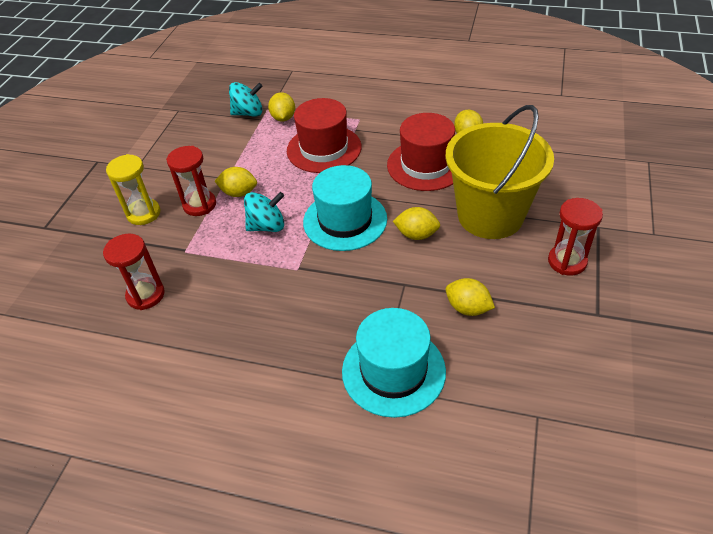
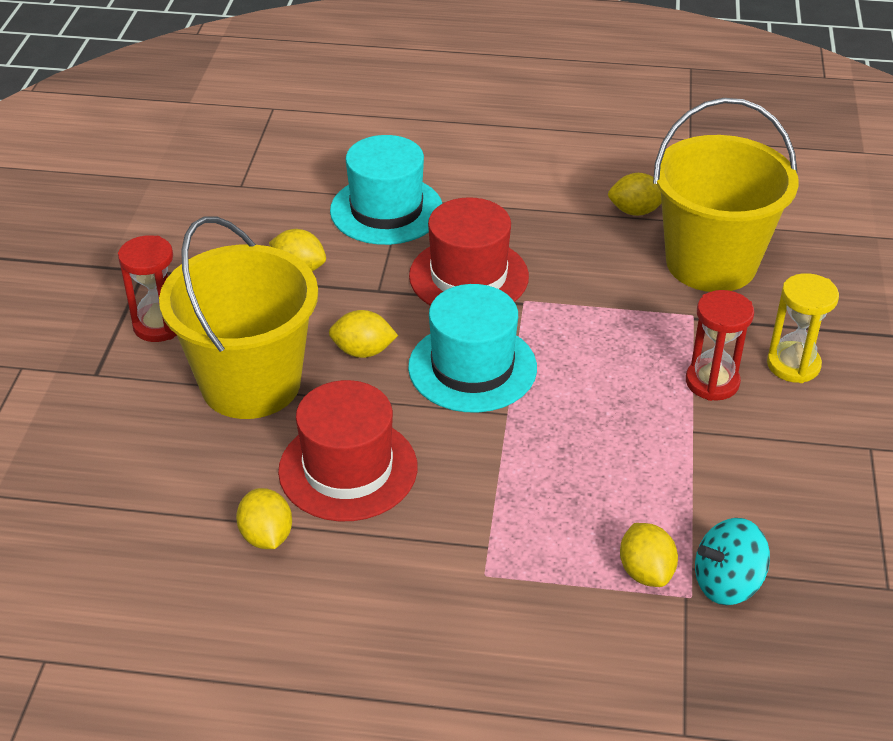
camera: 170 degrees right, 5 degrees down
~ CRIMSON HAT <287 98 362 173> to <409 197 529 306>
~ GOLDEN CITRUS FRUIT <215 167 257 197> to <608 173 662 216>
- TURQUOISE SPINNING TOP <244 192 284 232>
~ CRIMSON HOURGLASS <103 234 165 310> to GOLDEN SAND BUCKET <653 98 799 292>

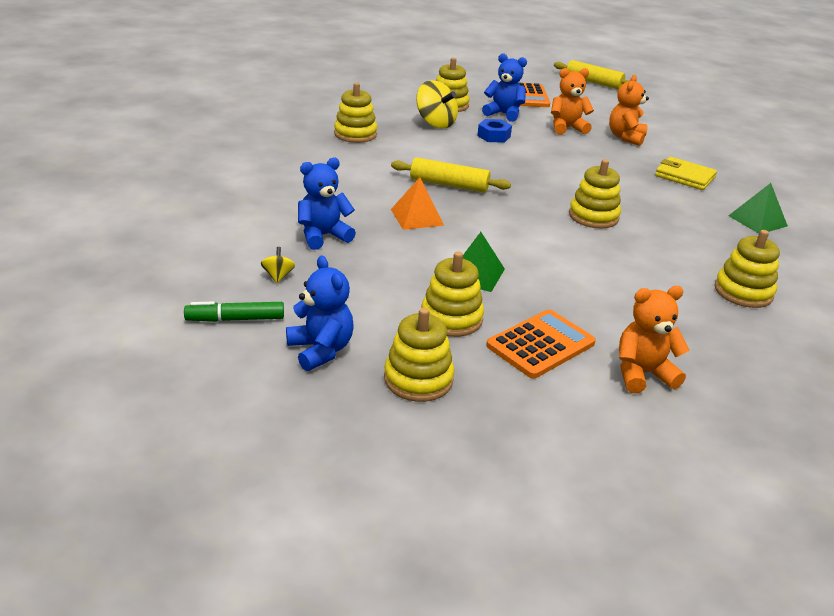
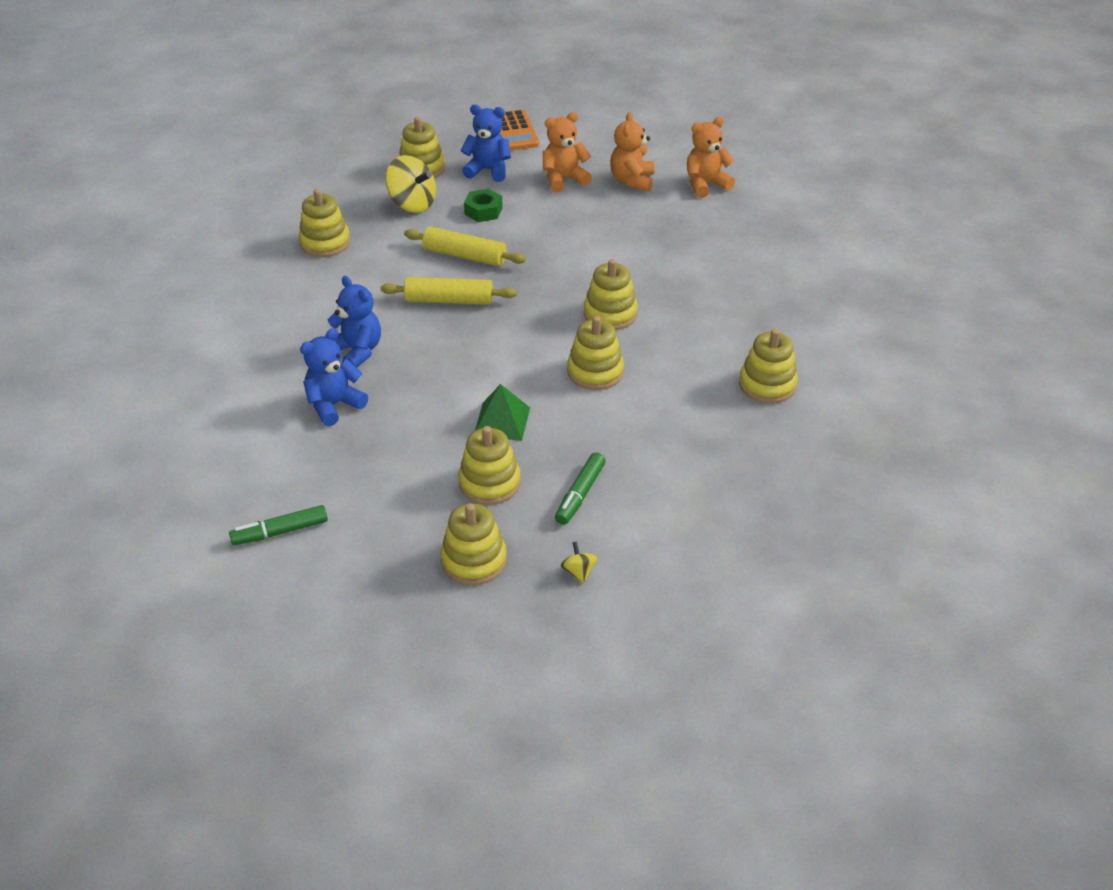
camera: 10 degrees left, 10 degrees up
~ GOLDEN PASTRY ROLLER <554 60 630 89> to <404 226 526 266>
~ BLUE NUT <477 119 512 143> to EMERALD NUT <464 189 503 222>
- GOLDEN BILLFOLD <655 157 717 190>
- ORANGE SOLID PYRAMID <391 177 444 230>
- EMERALD SOLID PYRAMID <728 183 788 234>
~ GOLDEN SPINNING TOP <261 247 295 283> to <561 542 597 584>
~ BLUE TEDDY BEAR <286 255 353 371> to <328 276 381 368>
~ ORANGE TEDDY BEAR <619 286 690 393> to <687 117 735 198>
~ ORANGE CALCULATOR <486 309 596 379> to EMERALD FELT PEN <555 452 606 525>
+ GOLDEN STACKING TOY <567 316 624 390>

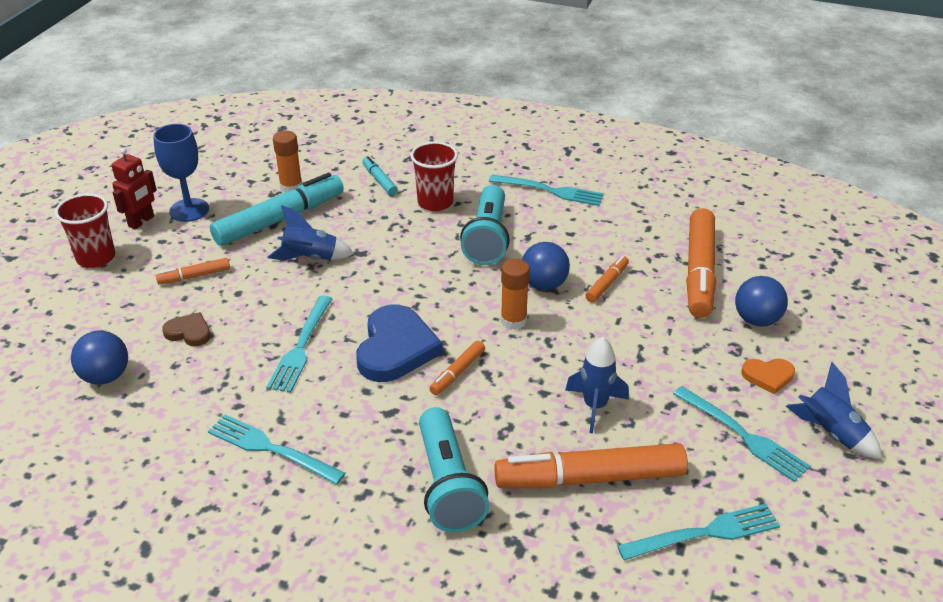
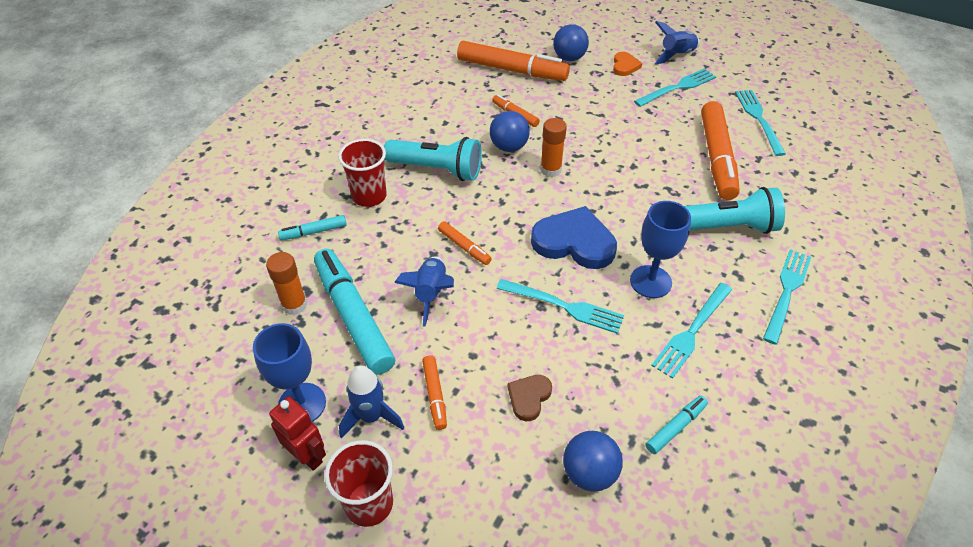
camera: 80 degrees left, 10 degrees up
~ TURQUOISE DINNER FORK <489 175 604 206> to <763 249 811 345>
~ BLUE SPACESHIP <565 337 629 434> to <339 366 405 439>
~ ORANGE FELT PEN <429 341 485 395> to <438 221 492 265>
+ BLUE WINE GLASS <630 201 691 298>
+ TURQUOISE FELT PEN <646 396 708 454>

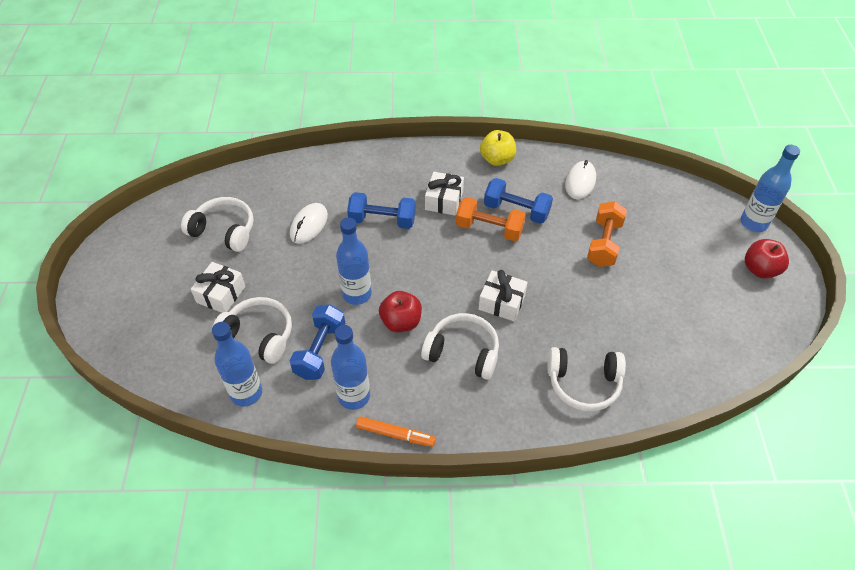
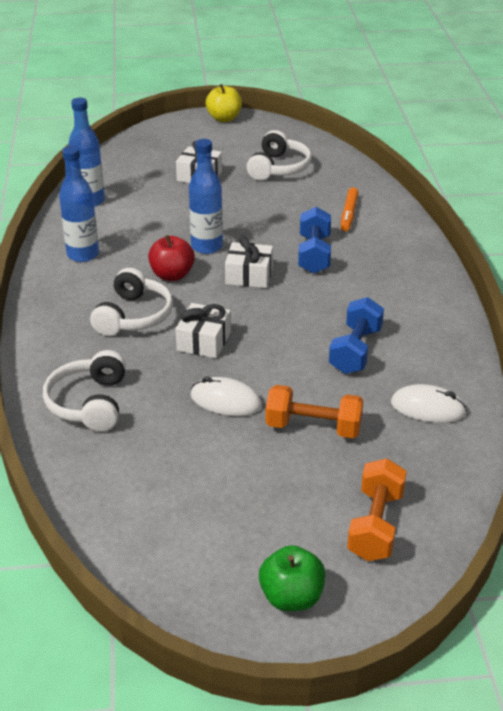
camera: 85 degrees right, 15 degrees down
~ GOLDEN APPLE <480 130 516 166> to <206 84 242 122>
- BLUE BOTTLE <741 145 800 232>
~ SNOW-WHITE GIFT <425 172 464 216> to <225 236 273 288>
~ ORANGE DUMBBELL <456 197 526 241> to <347 458 407 561>
~ SNOW-WHITE PC MOUSE <290 203 328 244> to <190 377 262 416>
~ CRIMSON APPLE <745 239 789 279> to EMERALD APPLE <259 545 326 611>
- SNOW-WHITE OVER-EAR HEADPHONES <212 297 292 364>
- BLUE DUMBBELL <290 304 345 380>
~ ORANGE FELT PEN <356 416 436 447> to <341 187 358 231>

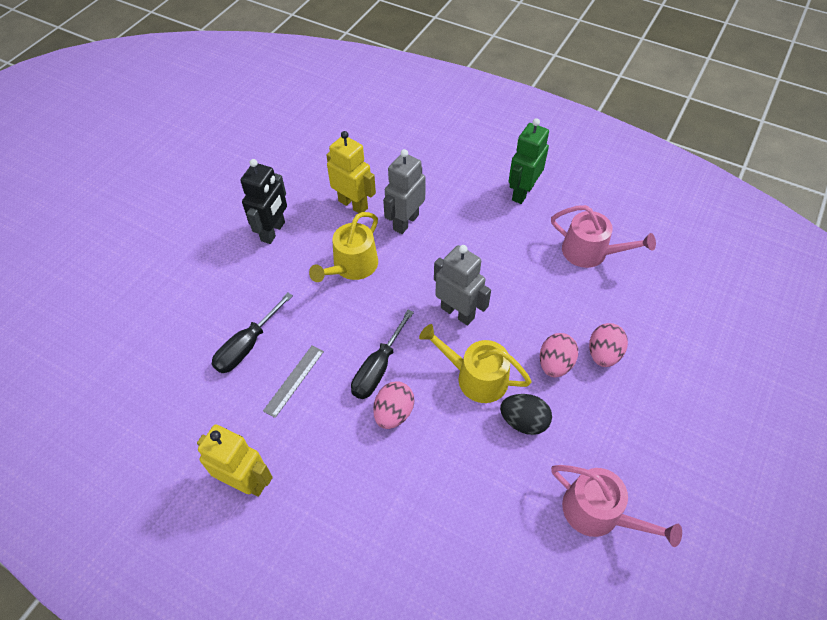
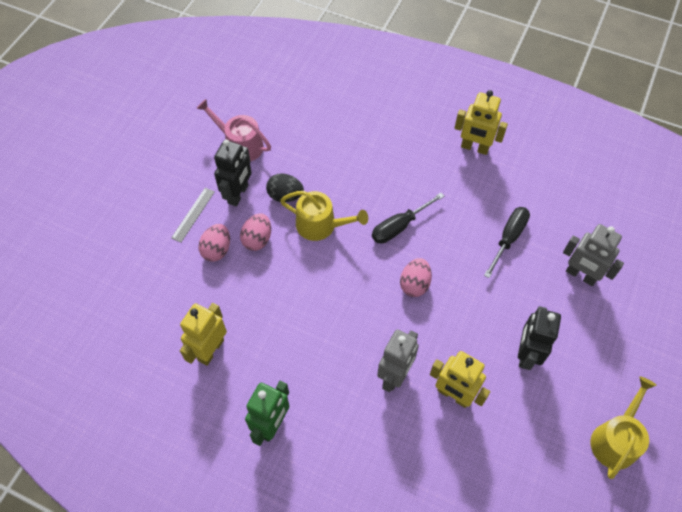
camera: 175 degrees right, 5 degrees up
~ PINK SPRINKLING CAN <551 205 656 268> to GOLDEN TOY ROBOT <180 303 227 366>
~ GOLDEN SPRINKLING CAN <309 212 378 282> to <590 377 656 479>
~ GREY TOY ROBOT <434 245 491 326> to <563 224 624 286>
~ BLACK SCREWDRIVER <351 310 414 399> = <372 193 444 244> 150 degrees counterclockwise
~ GREY RULER <263 345 324 418> to <171 188 215 243>
~ PINK TOY EGG <373 381 414 429> to <400 258 432 297>
+ BLACK TOY ROBOT <214 140 252 206>

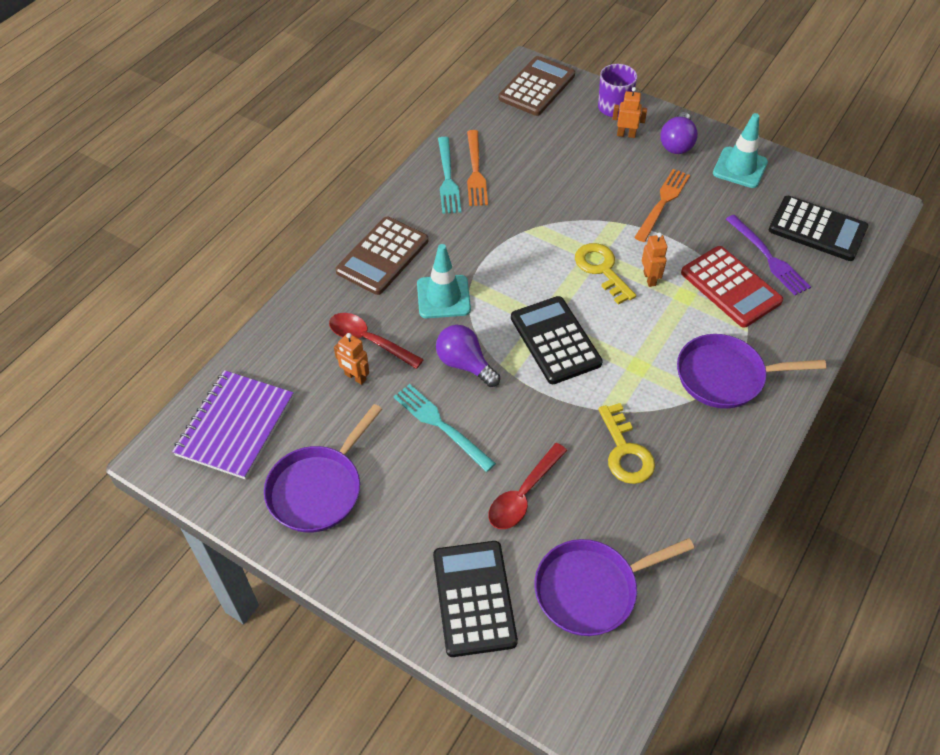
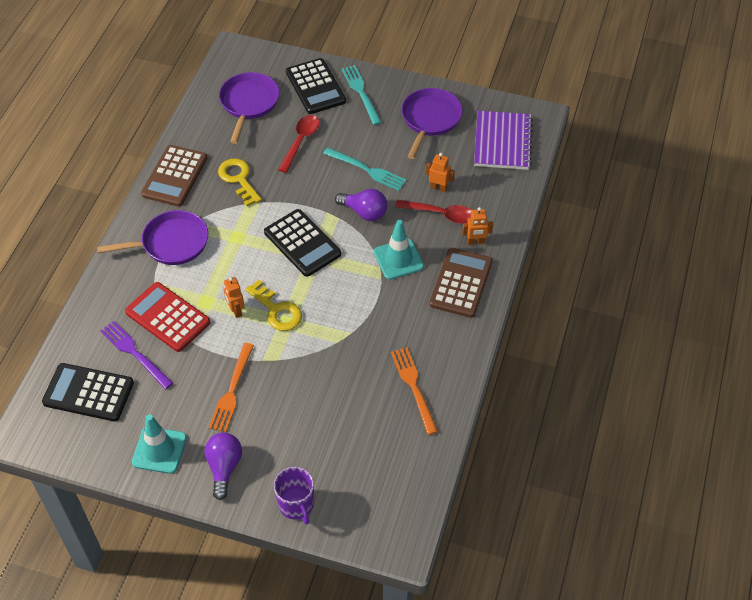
camera: 165 degrees right, 0 degrees up
~ RUSSET CALCULATOR <498 56 575 116> to <141 145 208 207>
~ ORANGE TOY ROBOT <612 87 647 138> to <462 207 493 245>
~ TURQUOISE DINNER FORK <438 137 461 214> to <342 65 382 125>
~ ROYAL PURPLE PAN <534 538 694 636> = <219 72 279 144> 45 degrees counterclockwise

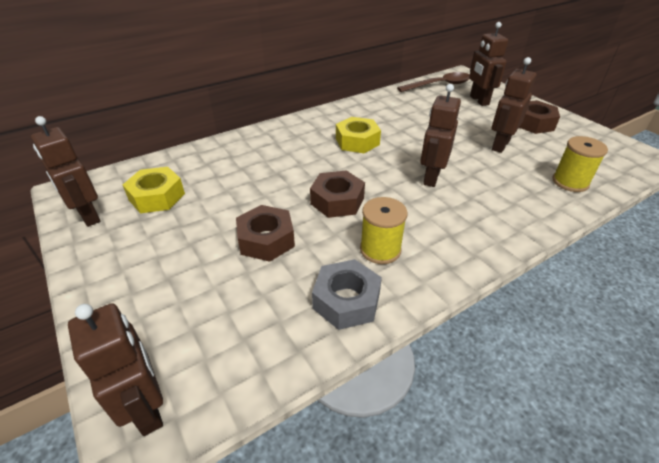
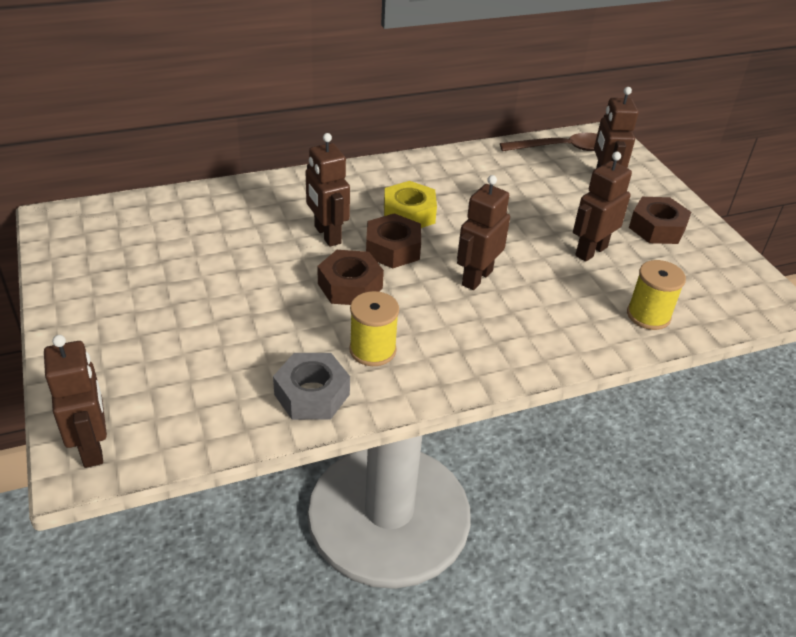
camera: 10 degrees right, 0 degrees up
~ RUSSET TOY ROBOT <31 116 100 227> to <306 133 350 247>
- GOLDEN NUT <123 167 185 213>
~ RUSSET NUT <236 205 295 262> to <366 213 421 268>

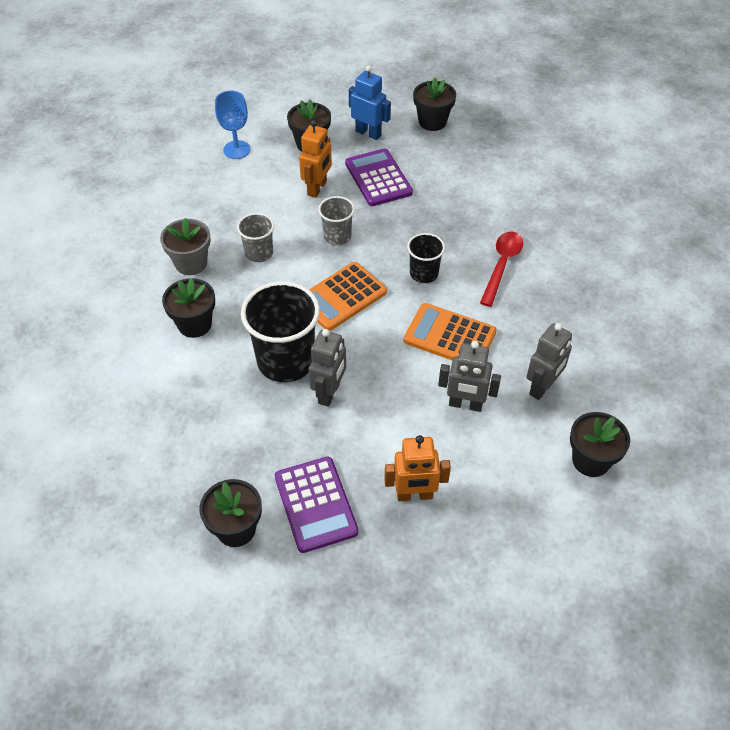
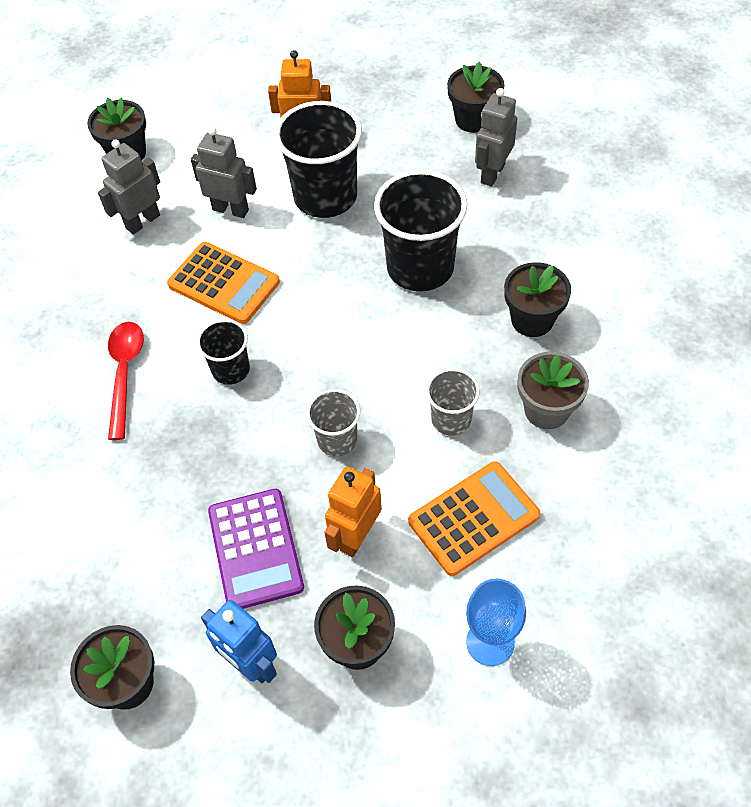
camera: 170 degrees left, 5 degrees up
~ CRIMSON TEASPOON <480 231 523 307> = <108 322 144 440> 150 degrees clockwise
~ ORANGE CALCULATOR <309 262 387 331> to <408 461 540 576>
~ GREY TOY ROBOT <309 329 346 407> to <475 88 517 187>
- ROYAL PURPLE CALCULATOR <275 457 359 553>
+ BLACK CUP <274 101 362 218>

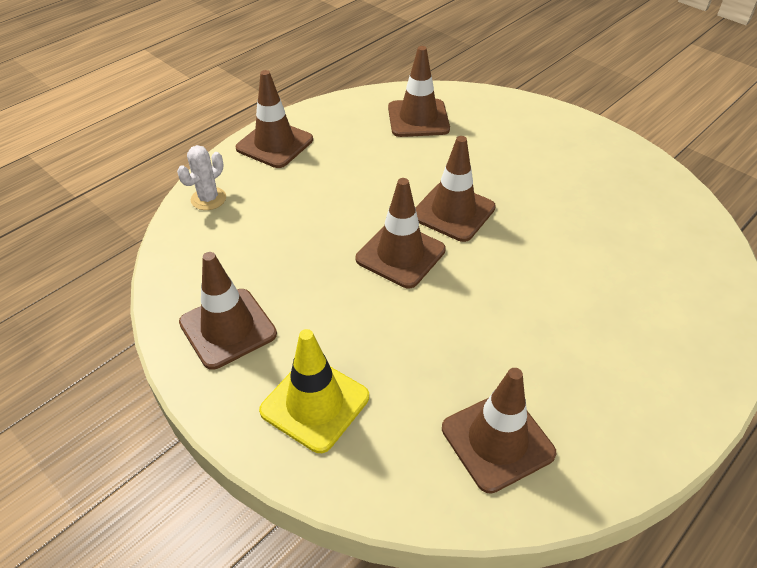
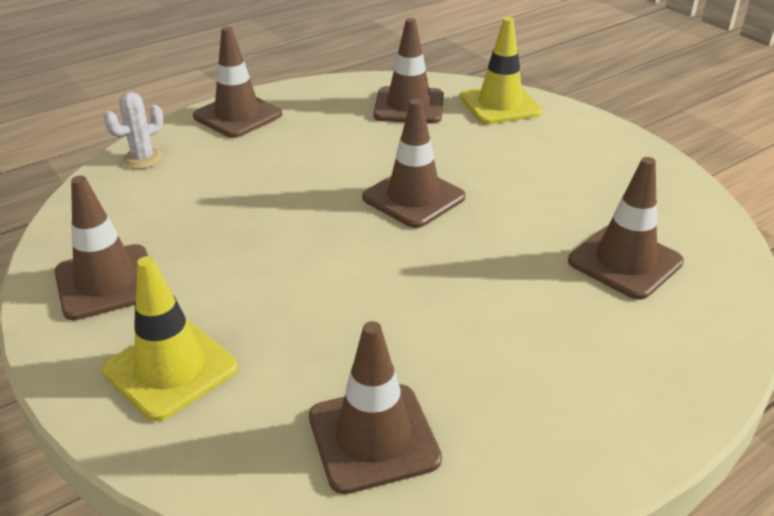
camera: 10 degrees right, 10 degrees down
~ RUSSET TRAFFIC CONE <356 178 446 288> to <568 157 684 300>
+ GOLDEN TRAFFIC CONE <460 17 542 124>

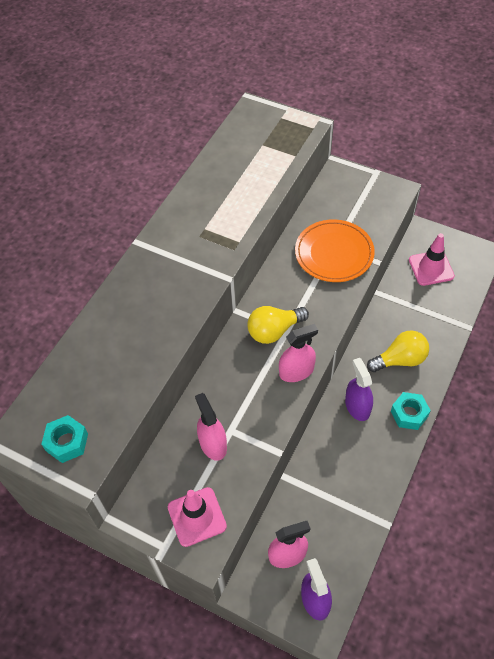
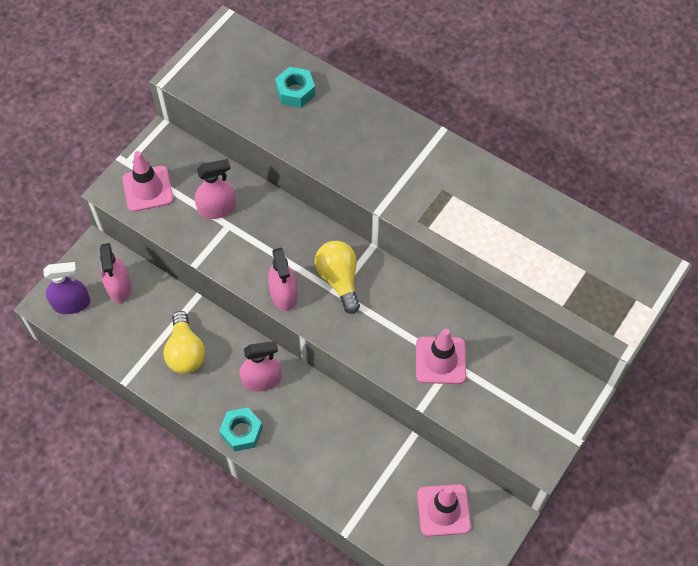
camera: 95 degrees right, 5 degrees up
~ ORANGE PLATE <295 219 375 282> to PINK TRAFFIC CONE <416 329 466 384>
~ GOLDEN LIGHT BULB <367 330 429 372> to <163 311 205 374>
~ ROYAL PURPLE SPRAY BOTTLE <345 358 373 421> to PINK SPRAY BOTTLE <240 341 281 392>
~ TURQUOISE NUT <41 415 88 463> to <275 67 315 108>

